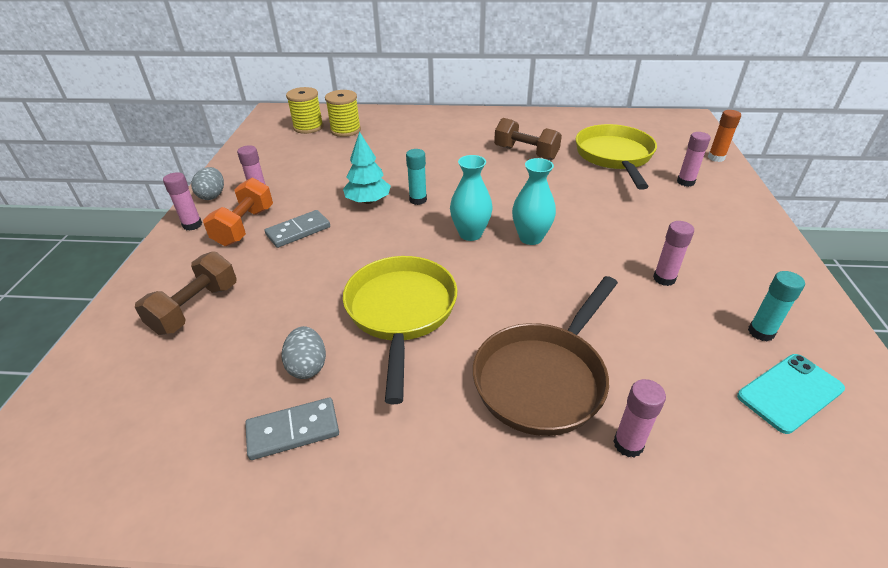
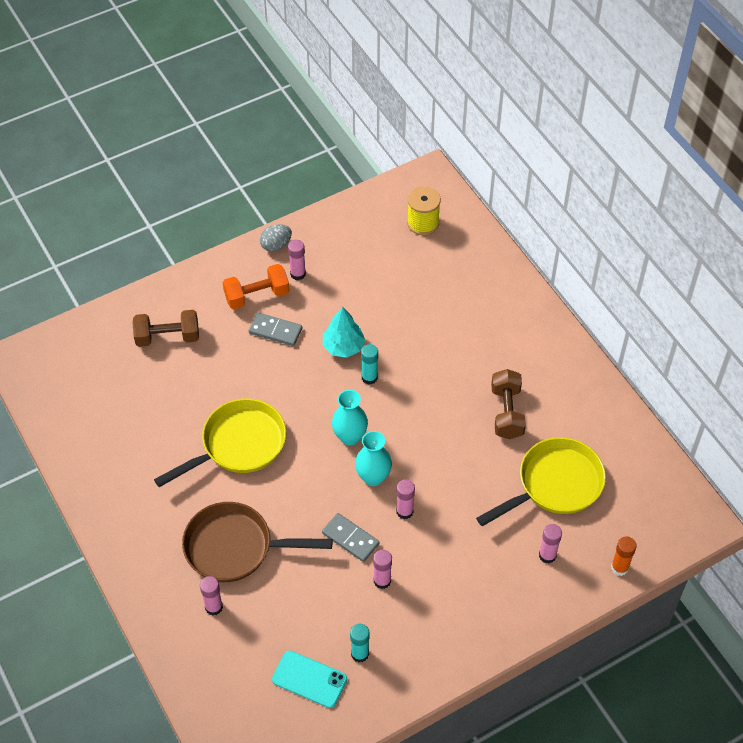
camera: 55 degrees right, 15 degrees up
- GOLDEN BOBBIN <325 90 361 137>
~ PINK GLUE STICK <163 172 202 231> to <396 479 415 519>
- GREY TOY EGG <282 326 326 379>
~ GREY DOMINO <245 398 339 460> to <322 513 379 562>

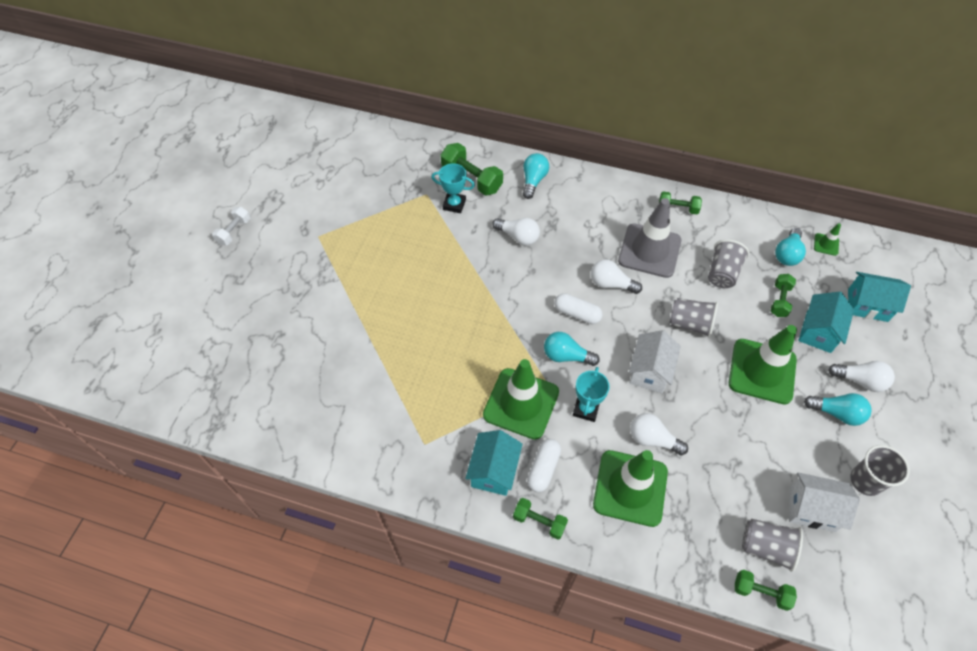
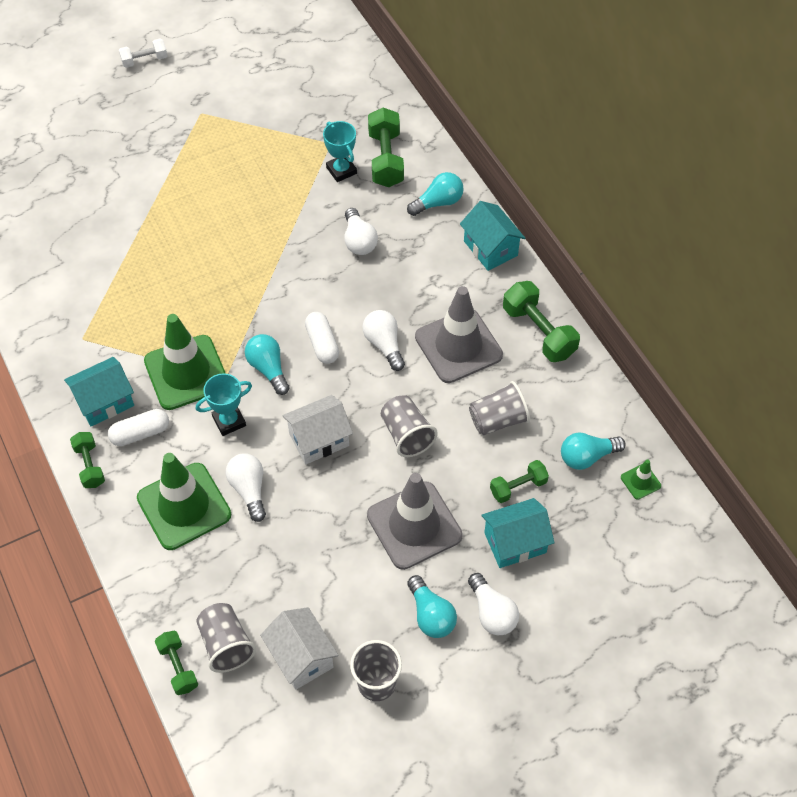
camera: 45 degrees right, 0 degrees up
~ EMERALD DUMBBELL <659 191 702 214> = <503 281 580 362> x1.65
~ TURQUOISE HOUSE <848 272 911 322> to <460 201 525 271>
~ EMERALD TRAFFIC CONE <729 325 797 405> to GREY TRAFFIC CONE <367 473 463 570>

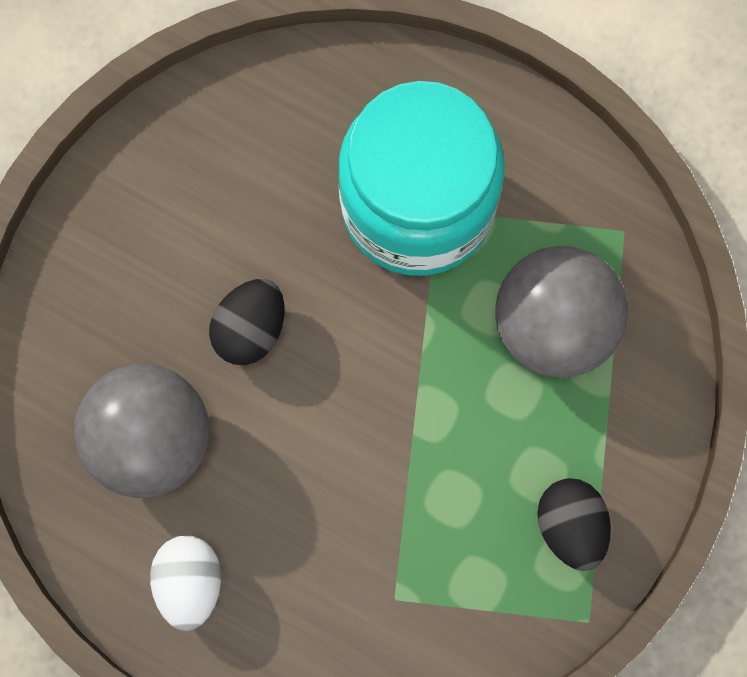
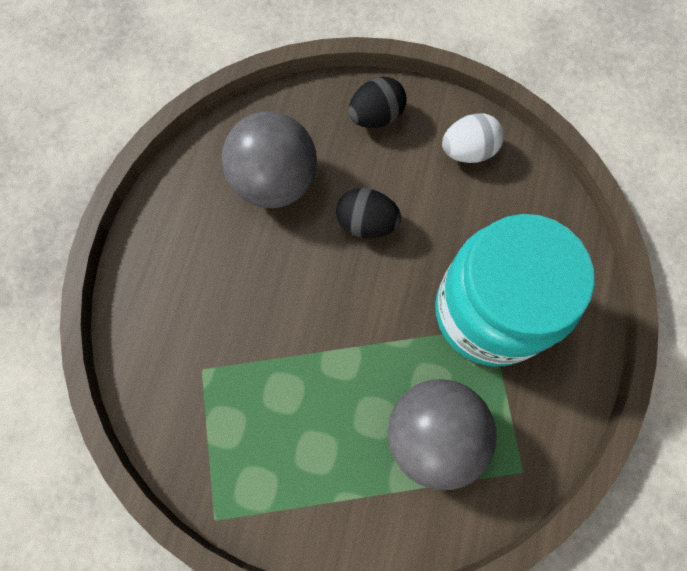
camera: 75 degrees right, 5 degrees down
~ BLACK TOY EGG <537 478 611 571> to <348 77 407 128>
~ SNOW-WHITE TOY EGG <150 536 221 631> to <442 113 504 163>

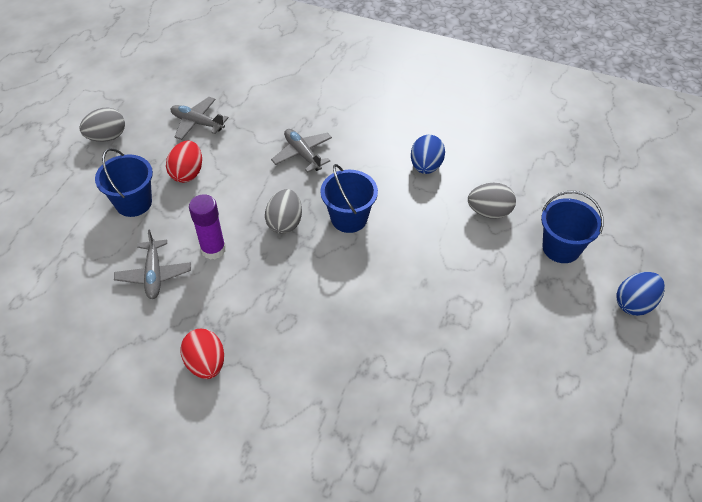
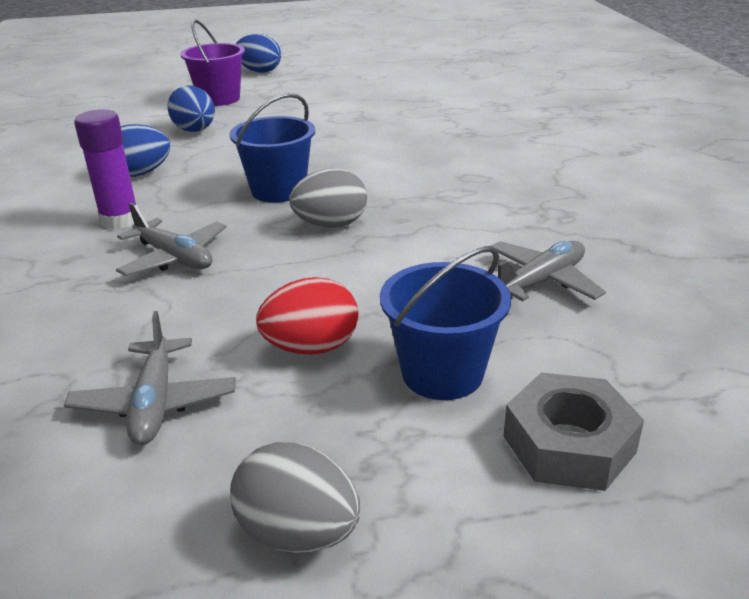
camera: 120 degrees left, 20 degrees down
~ GREY AEROPLANE <271 129 332 173> = <116 203 227 276> 75 degrees counterclockwise
~ GREY TOY EGG <468 183 516 219> to BLUE TOY EGG <167 85 215 132>
~ BLUE SAND BUCKET <541 191 604 263> to ROYAL PURPLE SAND BUCKET <180 19 245 106>
~ ROYAL PURPLE GLUE STICK <189 194 226 260> to <74 109 138 230>
- CRIMSON TOY EGG <180 329 224 379>
+ GREY NUT <503 372 644 491>

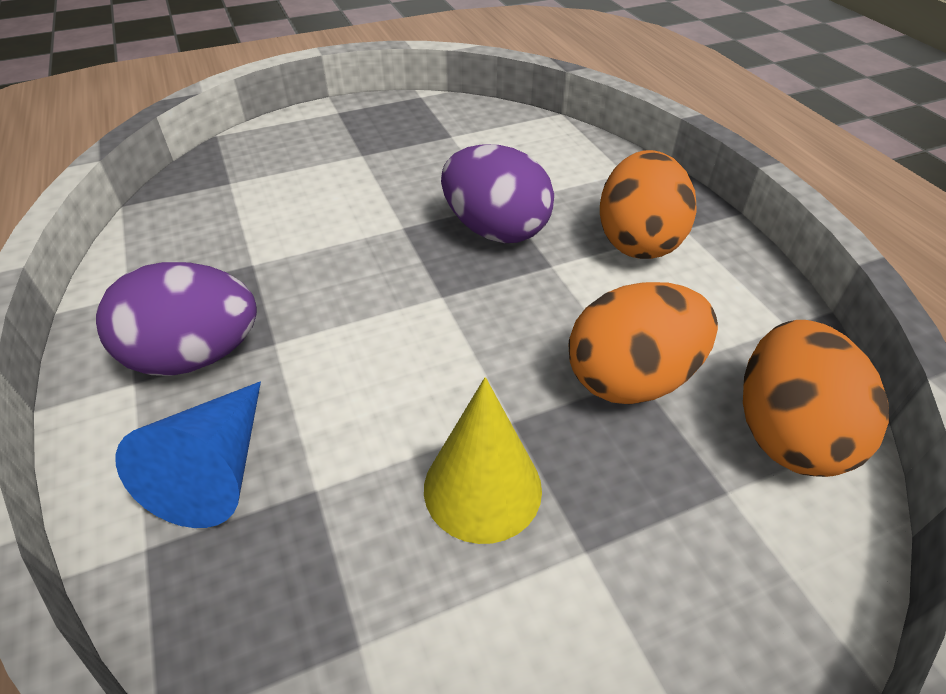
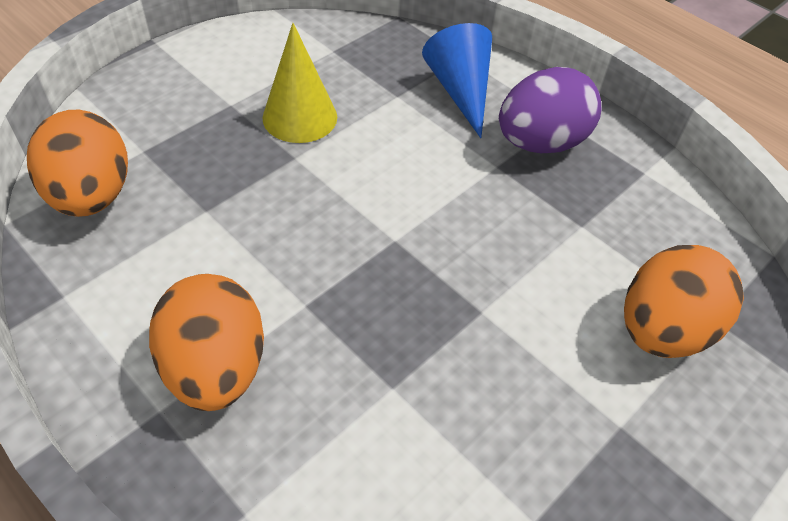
camera: 155 degrees right, 5 degrees up
- ROYAL PURPLE TOY EGG <441 145 554 243>
~ ORANGE TOY EGG <569 282 718 404> to <624 245 744 358>

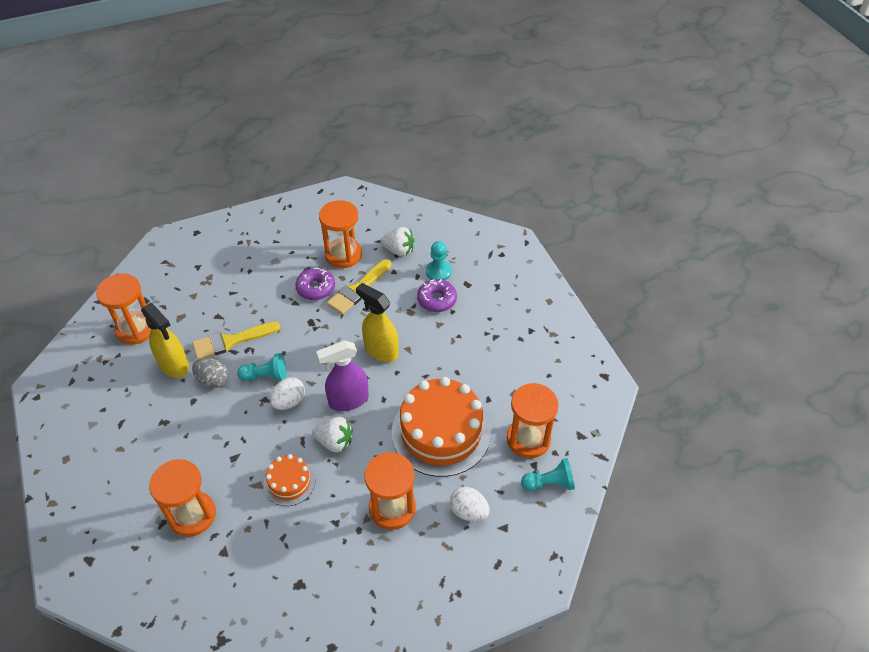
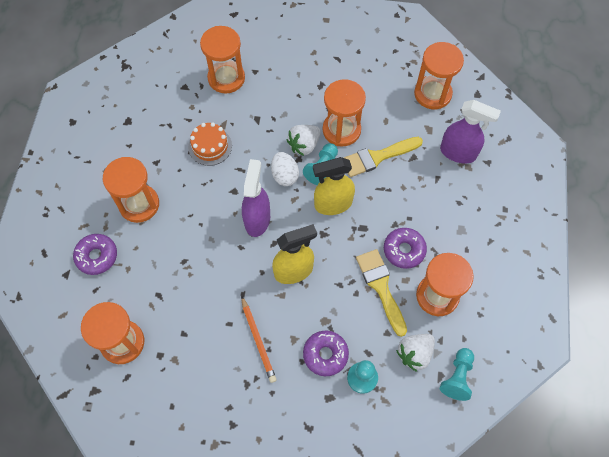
camera: 120 degrees right, 15 degrees up
~ GOLDEN SPRAY BOTTLE <141 303 189 378> to <313 157 355 215>
~ GOLDEN PAINTBRUSH <192 322 281 360> = <344 137 423 177> 120 degrees counterclockwise
~ GREY TOY EGG <192 358 229 388> to ORANGE HOURGLASS <323 79 366 147>
- ORANGE LAYER CAKE <392 377 491 477>
~ SNOW-WHITE BERRY <312 417 353 453> to <287 125 321 156>
~ TURQUOISE CHESS PAWN <521 458 575 491> to <440 348 474 401>
~ SNOW-WHITE TOY EGG <450 487 489 522> to ROYAL PURPLE GLAZED DONUT <73 234 117 275>
+ ROYAL PURPLE SPRAY BOTTLE <440 100 501 163>
+ ORANGE LEAD PENCIL <241 296 277 383>

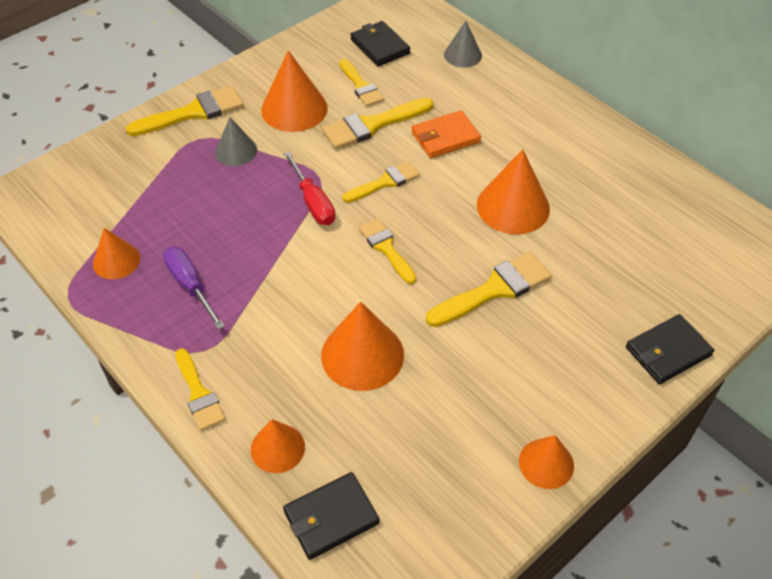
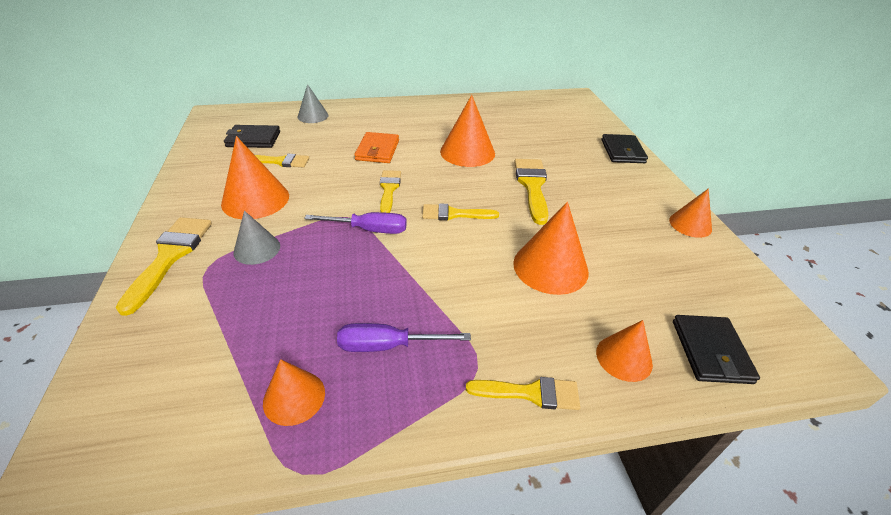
camera: 60 degrees left, 10 degrees down
- GOLDEN PAINTBRUSH <322 98 434 149>
~ CRIMSON SCREWDRIVER <284 152 335 225> to ROYAL PURPLE SCREWDRIVER <304 212 407 234>

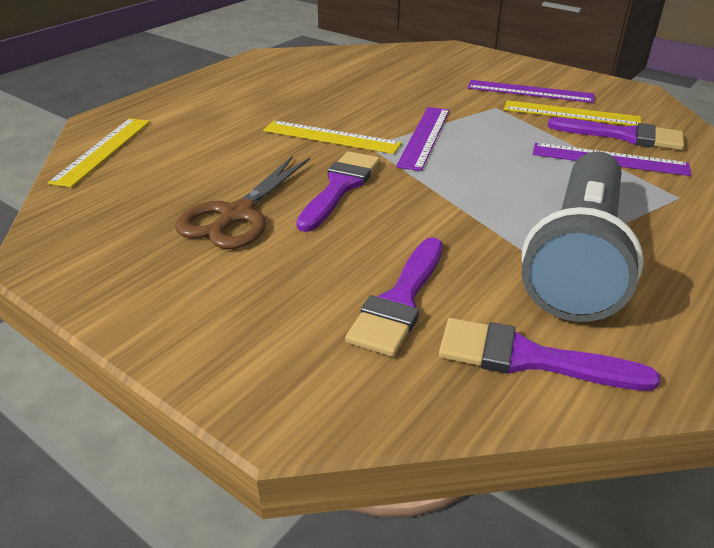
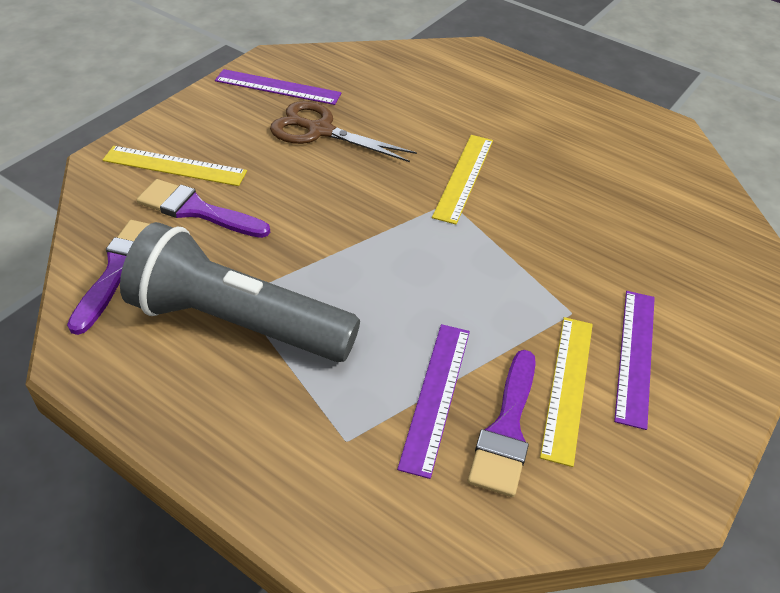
camera: 85 degrees right, 10 degrees up
~ ROYAL PURPLE RULER <396 107 449 171> to <215 69 341 105>
~ GOLDEN RULER <48 118 150 188> to <103 146 247 186>
- ROYAL PURPLE PAINTBRUSH <296 151 380 232>

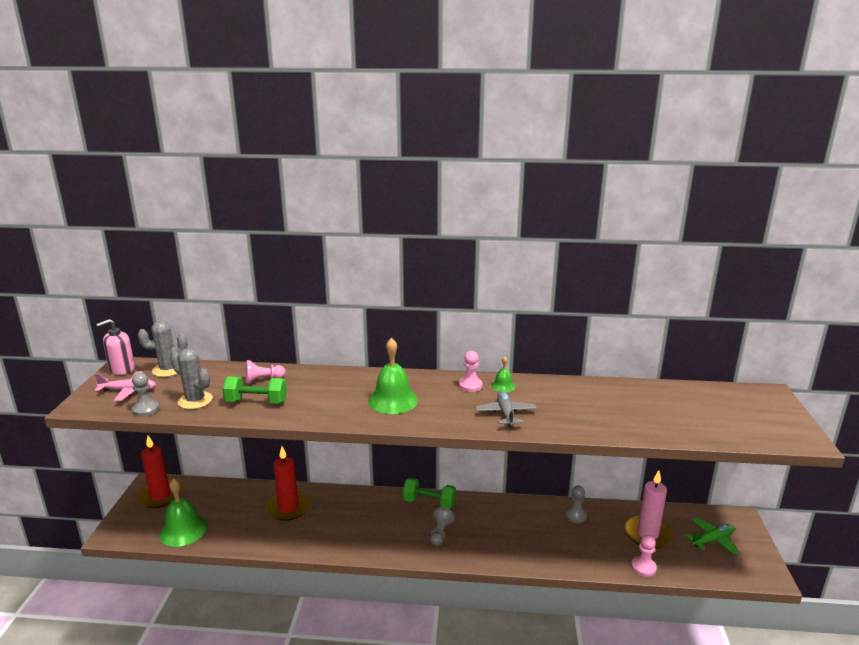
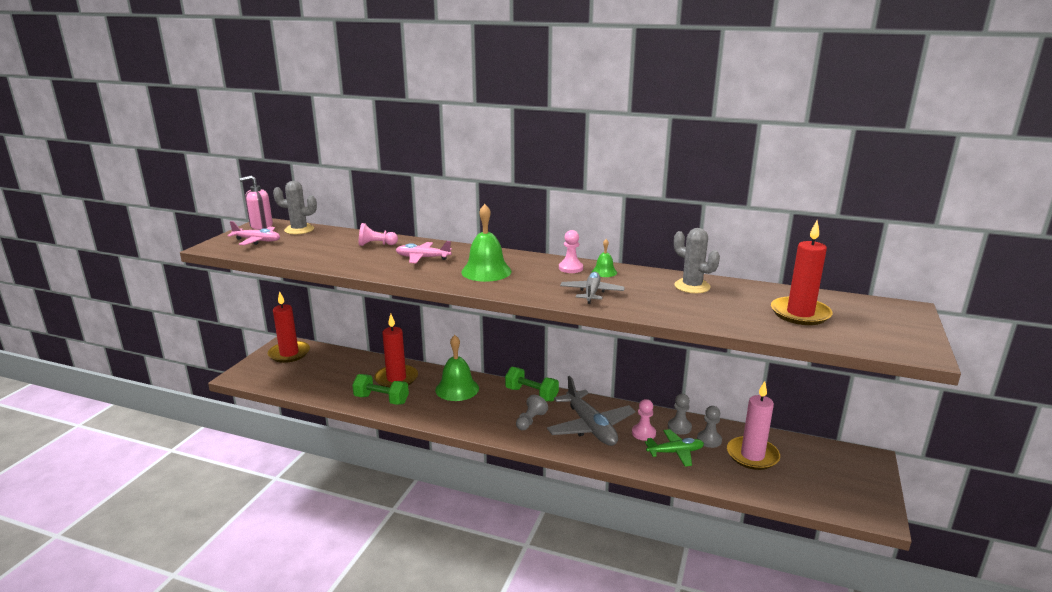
camera: 15 degrees right, 0 degrees up
~ GREY CACTUS <170 348 213 409> to <674 228 720 294>
~ GREY CHESS PAWN <132 373 159 416> to <697 406 722 448>
~ EMERALD DUMBBELL <222 376 287 404> to <352 374 409 405>
~ EMERALD BELL <159 478 207 547> to <435 335 479 401>
~ EMERALD AEROPLANE <686 517 739 555> to <645 429 704 467>
~ PINK CHESS PAWN <631 535 657 577> to <632 399 656 441>
+ CRIMSON WAX CANDLE <771 221 833 325>
+ PINK AEROPLANE <396 241 452 263>
+ GREY AEROPLANE <547 376 636 446>

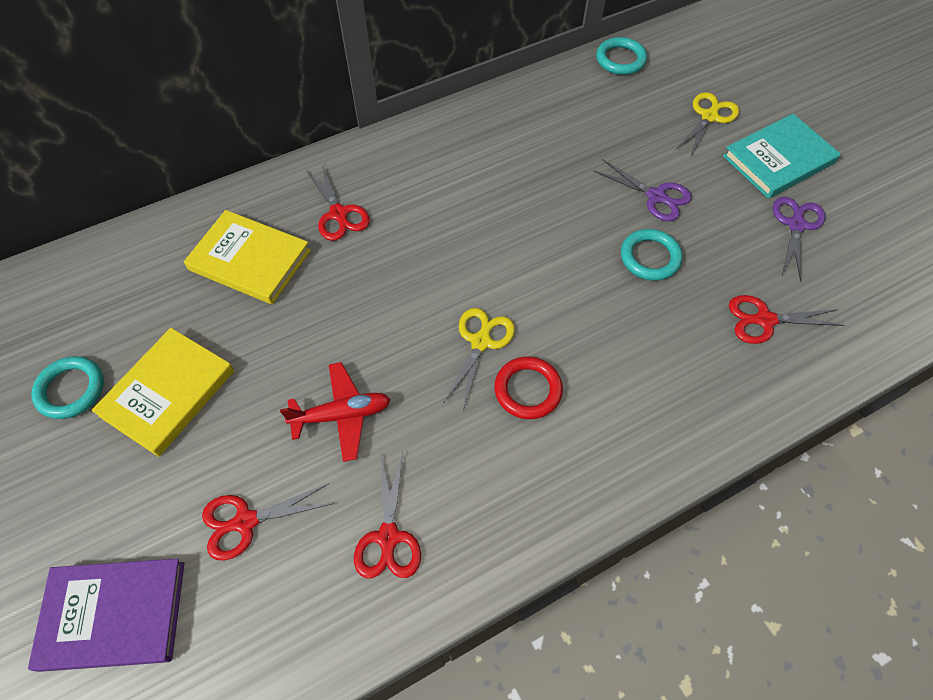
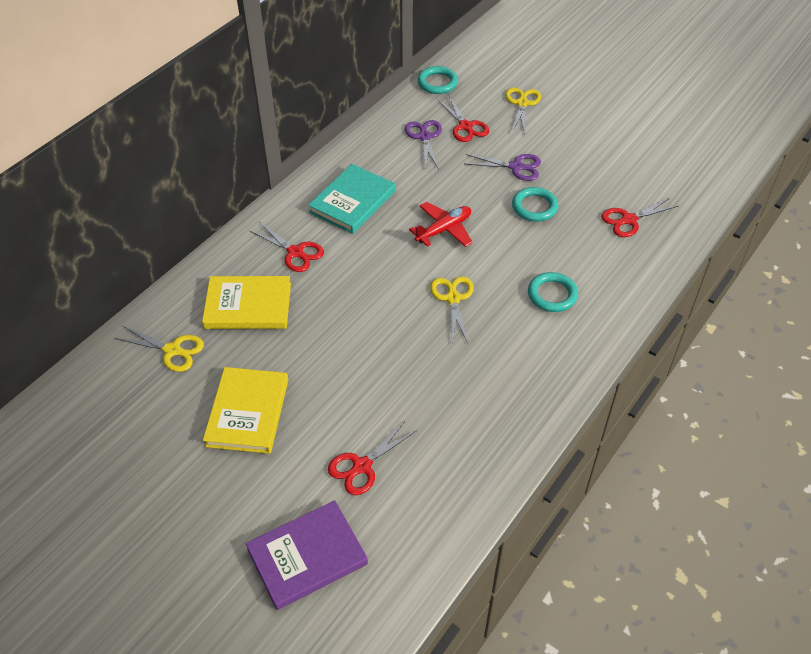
camera: 25 degrees left, 10 degrees down
~ TURQUOISE BOOK <723 114 840 198> to <308 164 396 234>
~ ROYAL PURPLE SCISSORS <772 197 825 282> to <405 120 442 170>
~ TURQUOISE RING <31 356 104 419> to <528 272 578 312>
- CRIMSON RING <494 357 563 419>
~ CRIMSON AEROPLANE <280 362 391 462> to <409 202 473 247>
~ CRIMSON SCISSORS <354 452 421 578> to <437 96 489 142>
+ GOLDEN SCISSORS <115 326 204 372>

